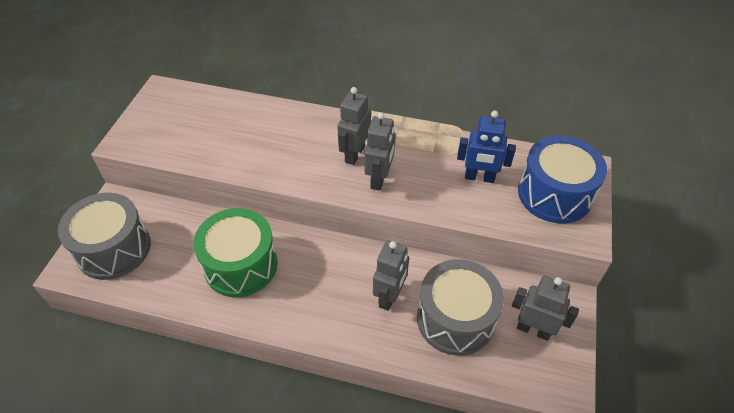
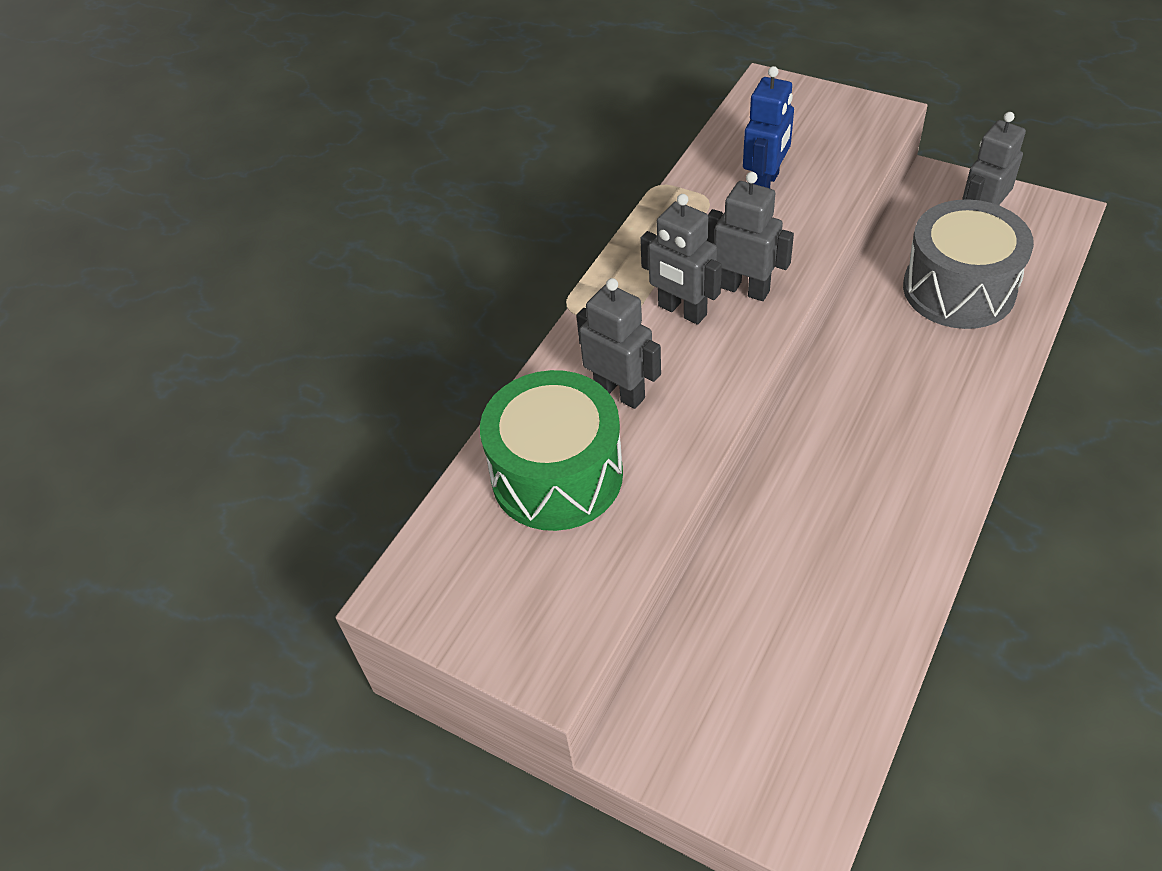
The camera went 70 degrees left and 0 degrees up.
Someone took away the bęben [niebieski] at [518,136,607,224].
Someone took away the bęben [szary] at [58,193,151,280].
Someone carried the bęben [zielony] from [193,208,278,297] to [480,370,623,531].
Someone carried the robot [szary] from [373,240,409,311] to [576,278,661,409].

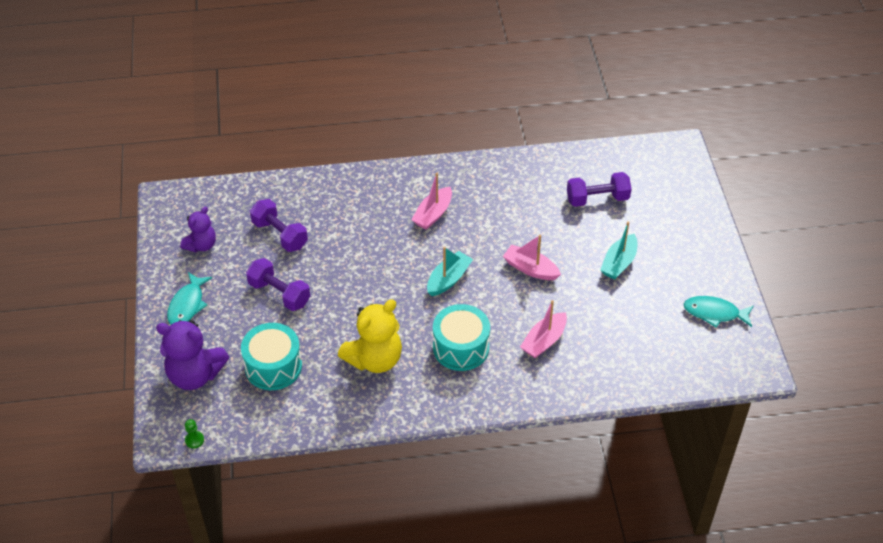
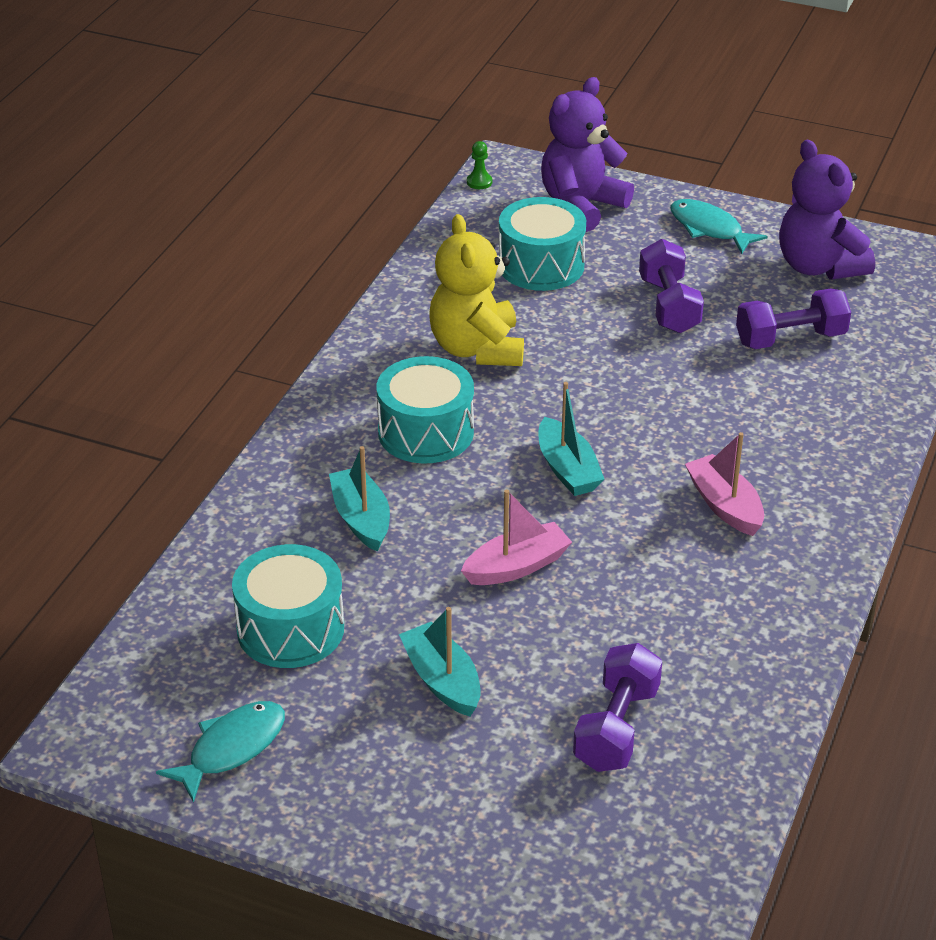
The camera went 120 degrees right and 10 degrees down.
Someone scaled the miś [fioletowy] at [180,207,216,252] by 1.64.
Someone rotated the hantel [fioletowy] at [246,258,310,311] by 75 degrees counterclockwise.
Someone repainted the łódka [różowy] at [520,300,567,358], which became the łódka [turkusowy] at [329,446,390,552].
Someone put down the bęben [turkusowy] at [232,544,344,668].

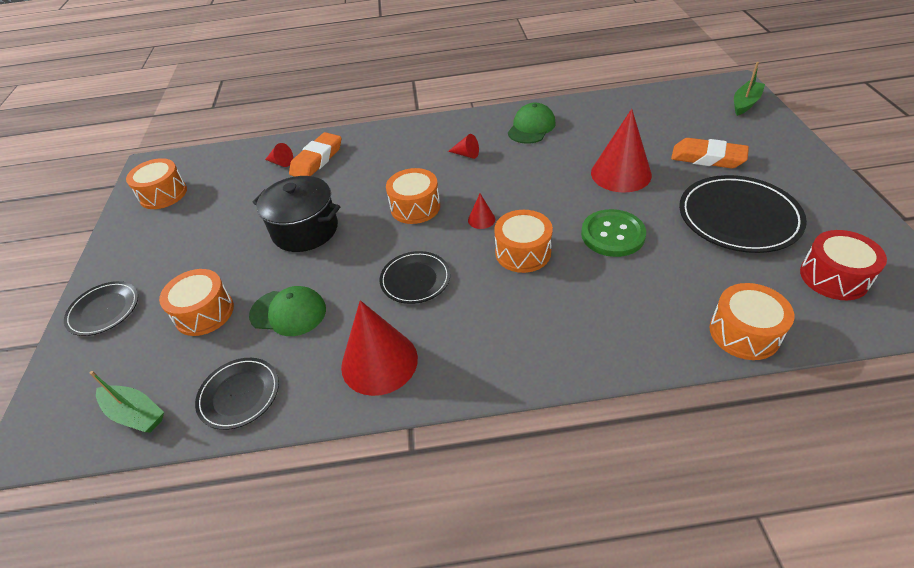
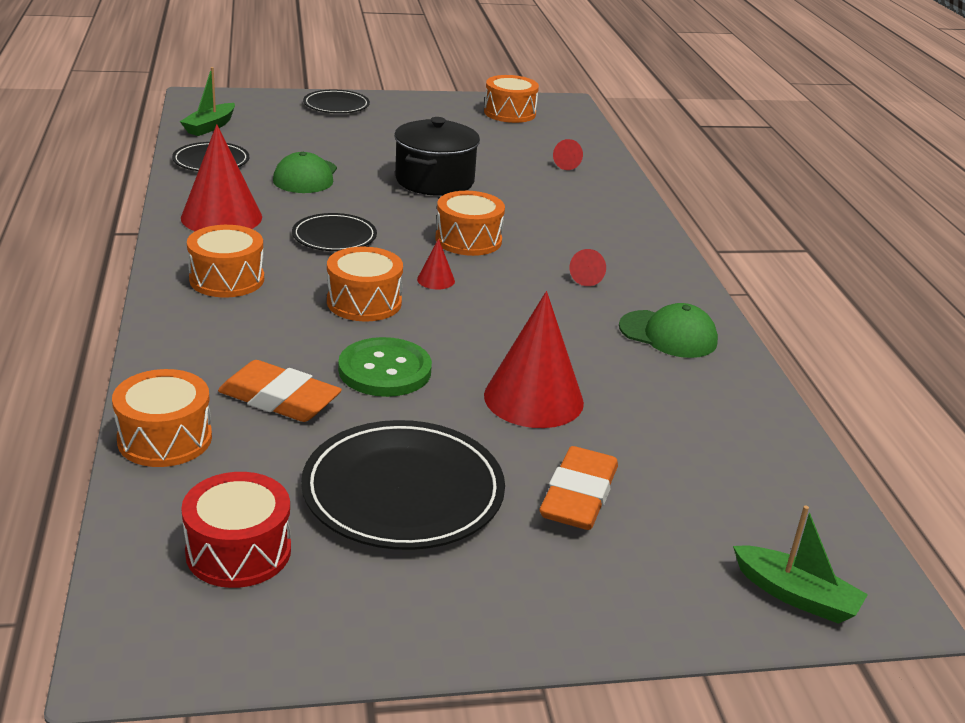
The camera went 80 degrees right and 15 degrees down.
Someone carried the gumka do mazania [pomarańczowy] from [289,132,341,177] to [218,360,342,422].
Someone carried the bęben [pomarańczowy] from [159,269,234,336] to [187,225,264,297].

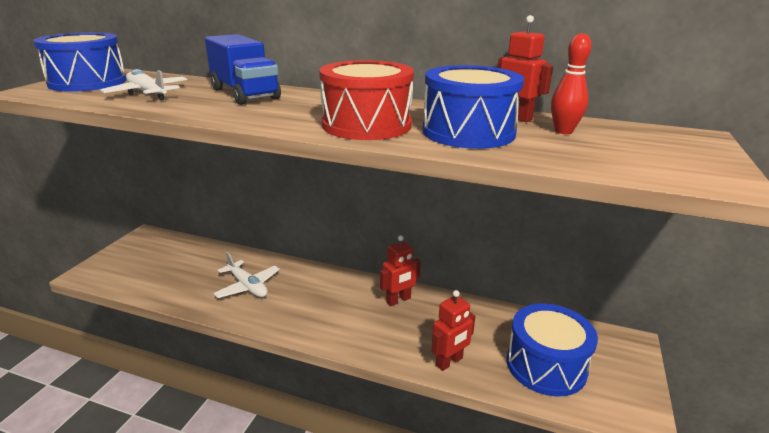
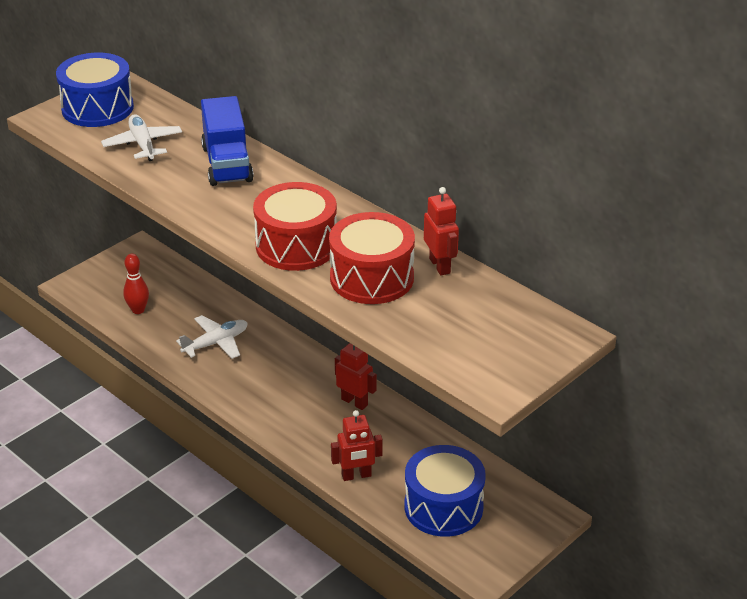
The camera went 25 degrees right and 10 degrees up.
Someone carried the kręgiel [czerwony] from [551,33,592,134] to [123,254,149,314].
Someone repainted the bęben [niebieski] at [423,65,524,149], which became the bęben [czerwony] at [329,212,415,304].
Someone rotated the robot [czerwony] at [380,235,421,306] by 135 degrees counterclockwise.
Someone rotated the samolot [biały] at [213,252,280,298] by 105 degrees counterclockwise.

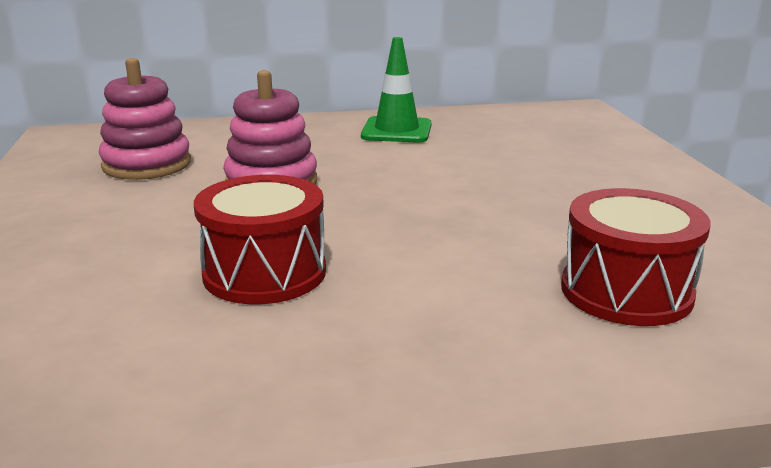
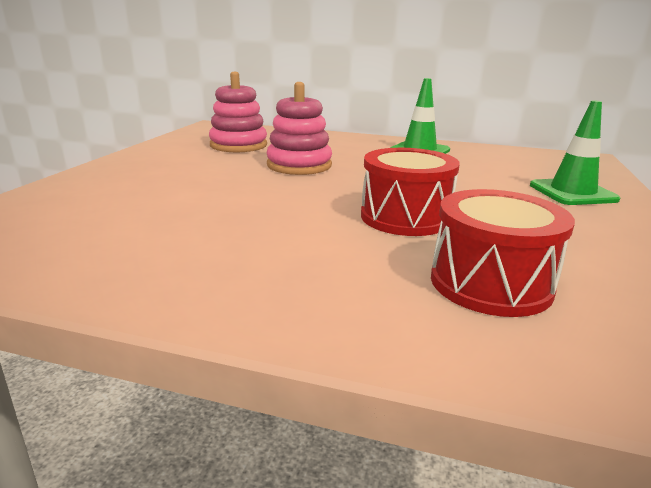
The camera went 25 degrees right and 0 degrees up.
Someone carried the bęben [czerwony] from [194,175,326,304] to [361,148,460,236].
Someone put down the pachołek [zielony] at [530,100,620,205].

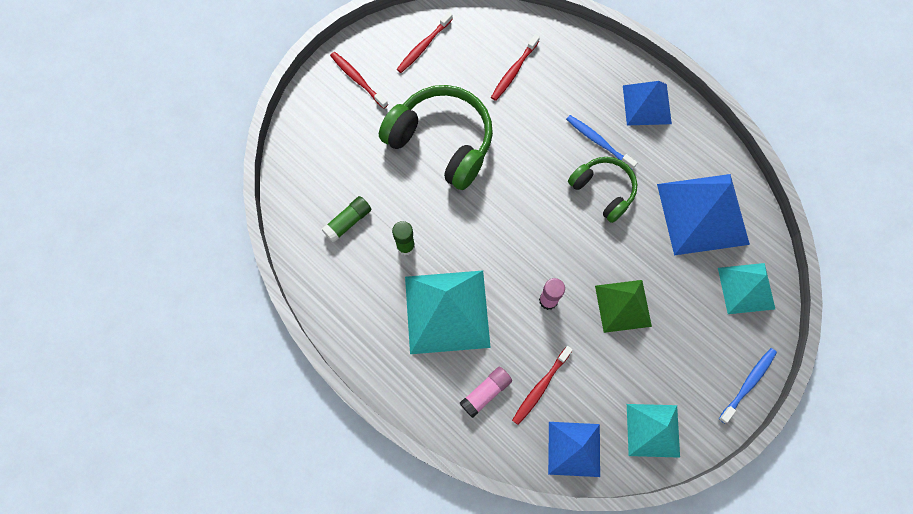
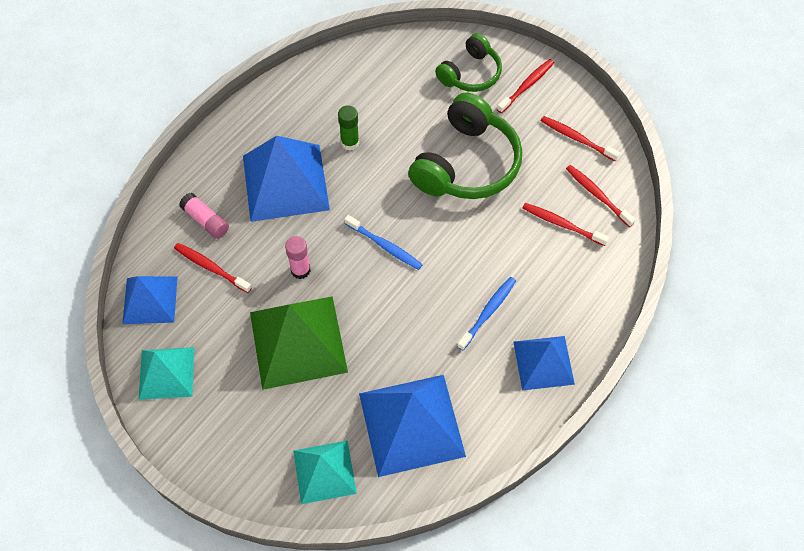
The camera went 85 degrees right and 10 degrees down.
Someone carried the słuchawki [zielony] from [568,157,637,223] to [435,33,502,92].
Someone took away the klej w sztyfcie [zielony] at [321,196,371,243].
Someone repainted the piramida [turkusowy] at [405,271,491,354], which became the piramida [niebieski] at [243,136,330,222].
Someone scaled the piramida [zielony] at [595,280,652,333] by 1.63.
Someone carried the szczoteczka do zębów [niebieski] from [719,348,777,423] to [344,215,423,270].
Someone put down the szczoteczka do zębów [czerwony] at [566,165,636,227].

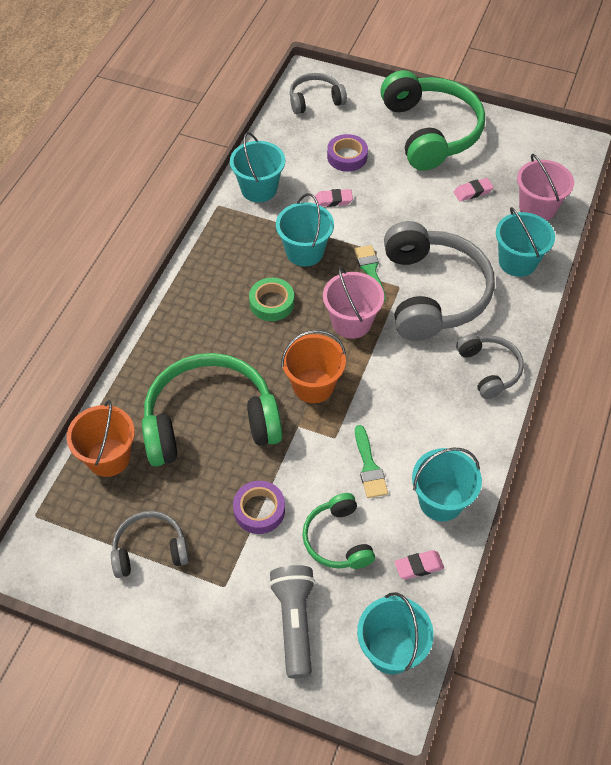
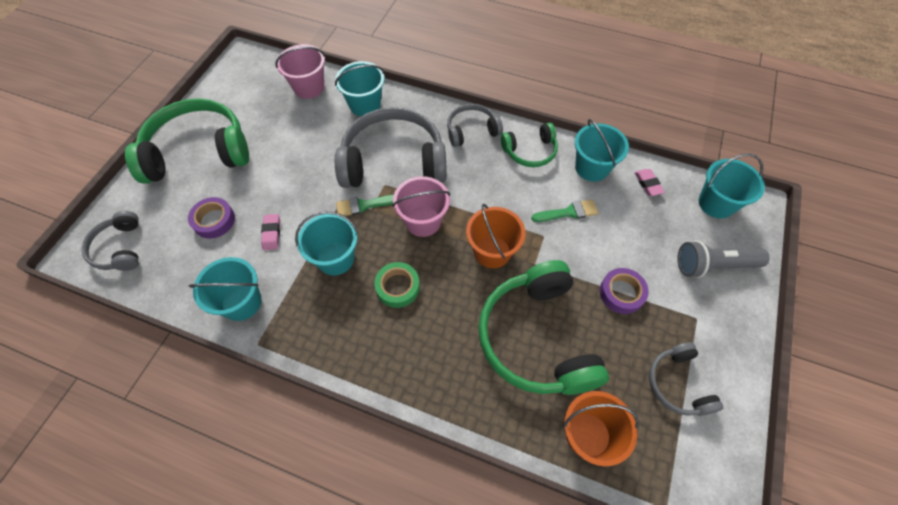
The camera went 90 degrees left and 5 degrees up.
Someone took away the gumka do mazania [różowy] at [454,178,494,201].
Someone carried the słuchawki [zielony] from [302,493,375,569] to [501,123,558,167].

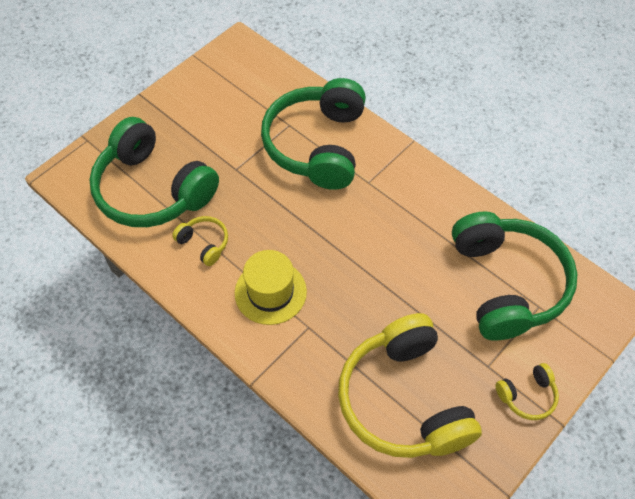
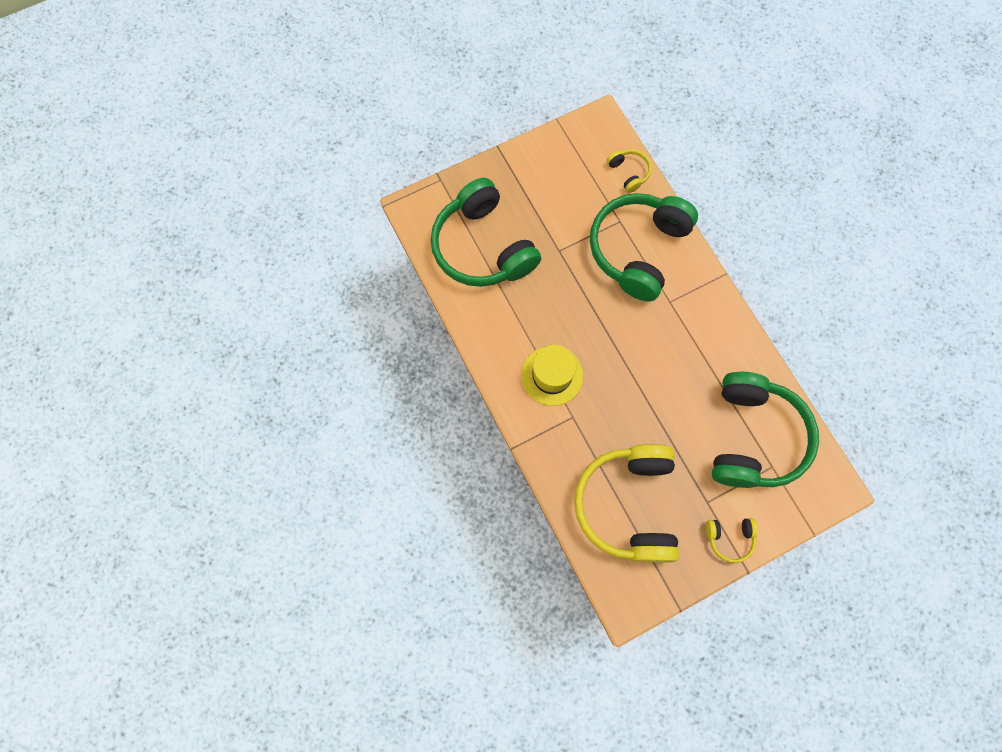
The camera went 20 degrees right and 15 degrees up.
Someone carried the słuchawki [żółty] from [172,216,228,266] to [607,149,652,193].

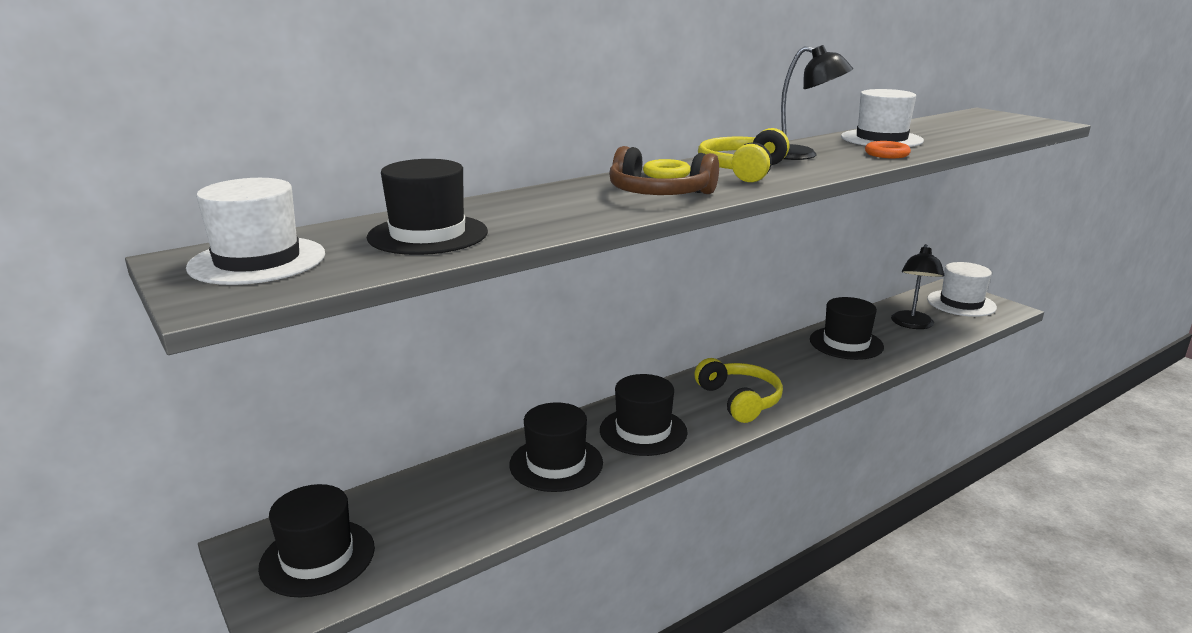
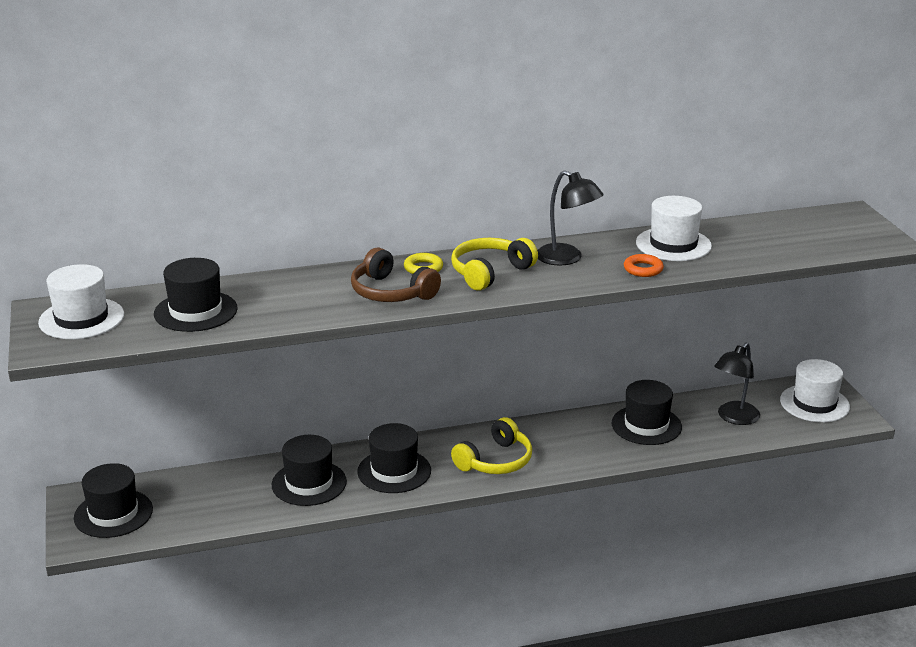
The camera went 20 degrees right and 5 degrees up.
Someone rotated the słuchawki [żółty] at [694,358,783,423] by 45 degrees clockwise.

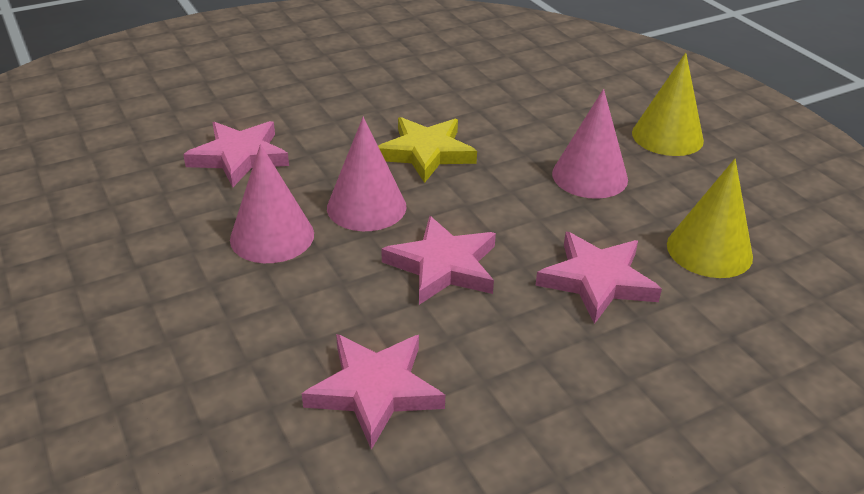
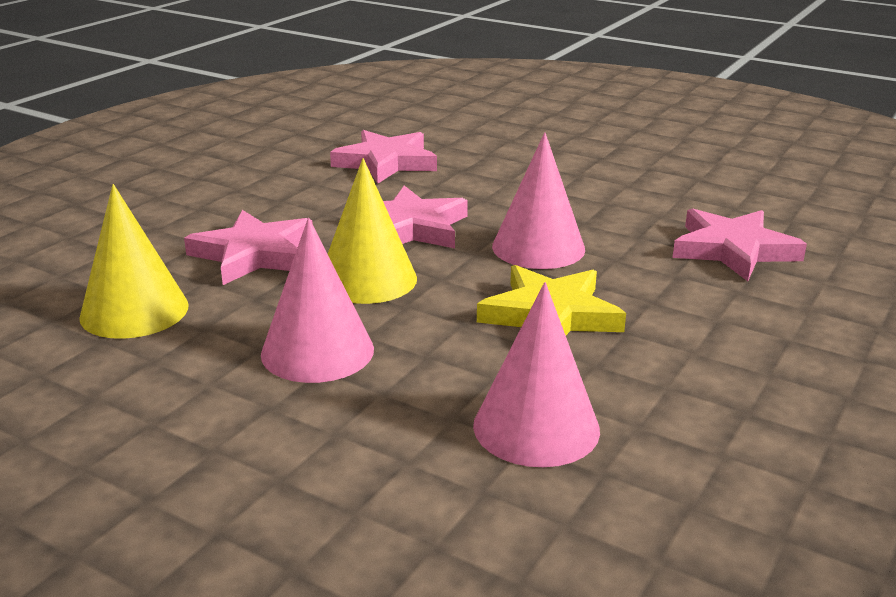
The camera went 150 degrees right and 10 degrees down.
Someone carried the stożek [żółty] from [632,53,704,156] to [328,158,417,304].
Someone carried the stożek [różowy] from [230,144,314,263] to [473,282,600,467].

